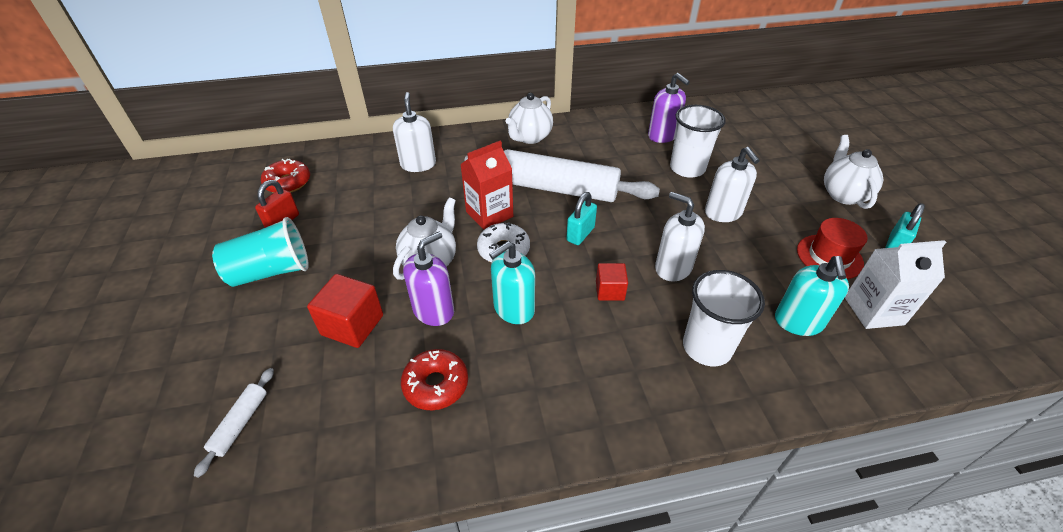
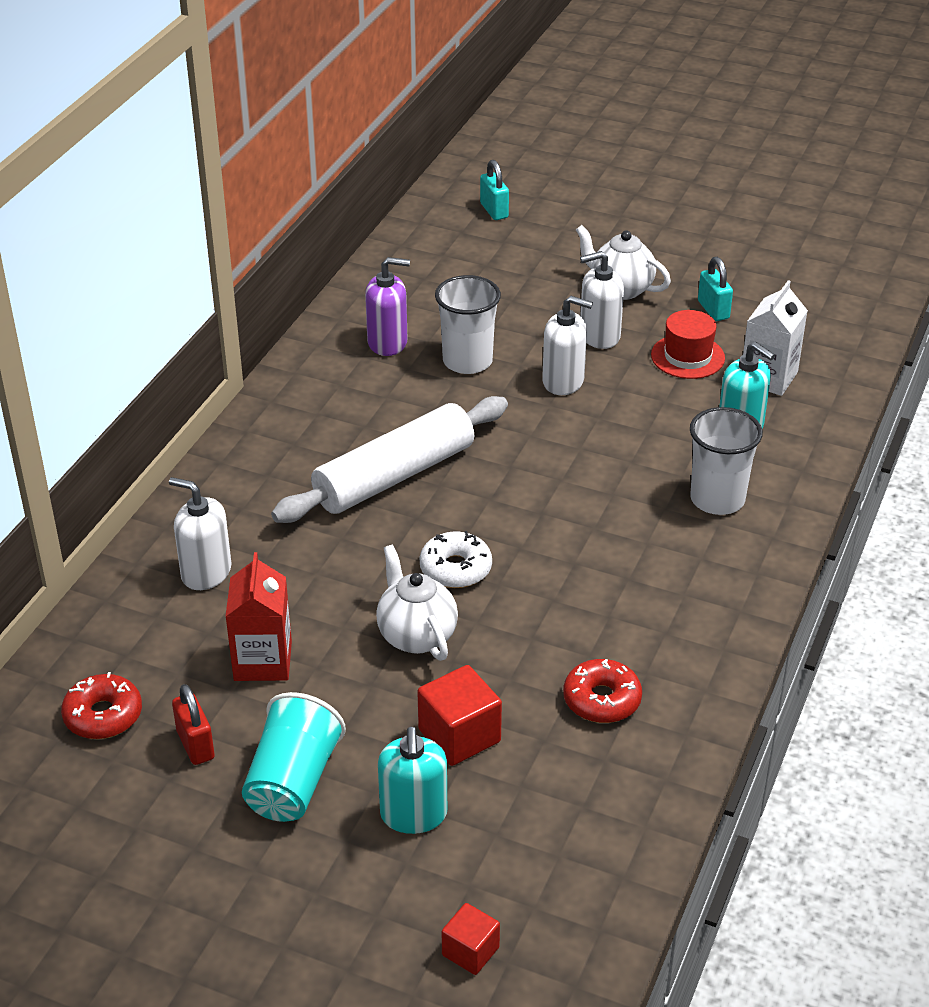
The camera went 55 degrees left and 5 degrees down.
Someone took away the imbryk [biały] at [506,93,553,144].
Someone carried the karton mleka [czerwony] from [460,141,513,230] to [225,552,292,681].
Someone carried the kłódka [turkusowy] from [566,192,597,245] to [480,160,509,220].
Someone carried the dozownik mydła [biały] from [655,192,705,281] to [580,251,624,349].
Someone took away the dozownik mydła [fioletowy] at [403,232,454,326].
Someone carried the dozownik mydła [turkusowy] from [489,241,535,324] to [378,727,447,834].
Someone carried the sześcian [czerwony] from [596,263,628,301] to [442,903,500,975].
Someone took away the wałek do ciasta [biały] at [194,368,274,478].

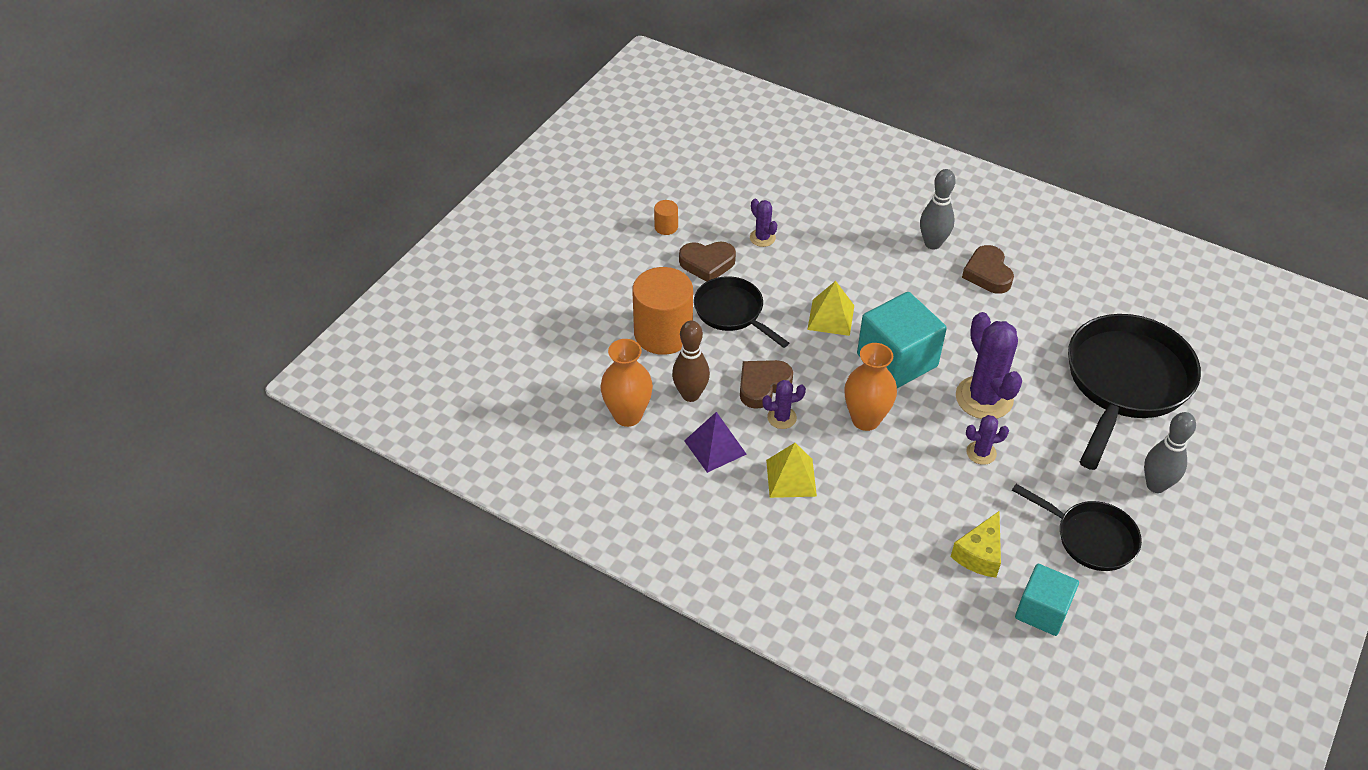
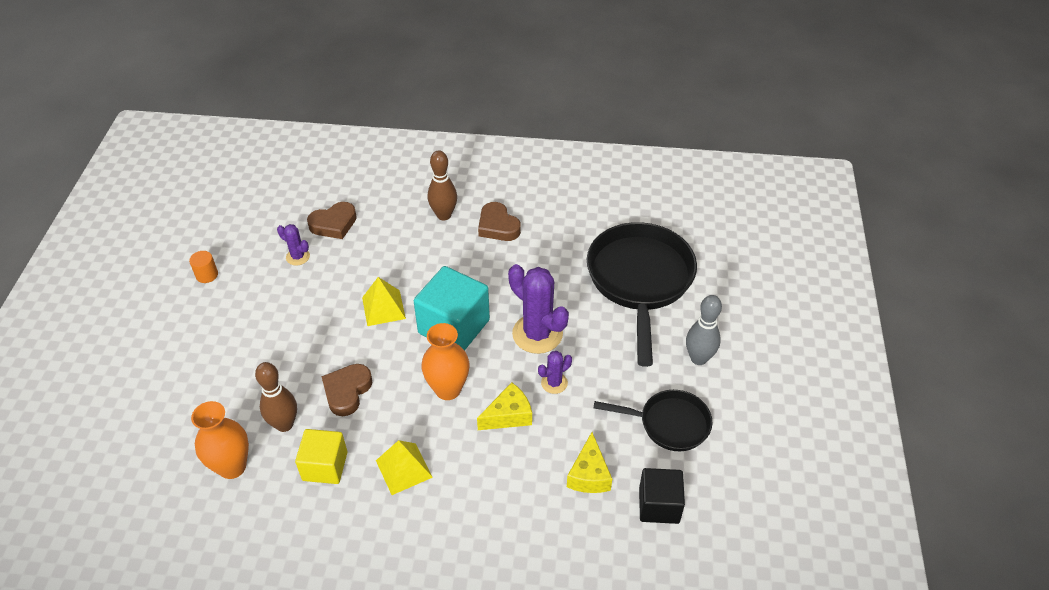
The camera went 25 degrees left and 0 degrees up.
Someone repainted the kręgiel [szary] at [920,169,956,250], which became the kręgiel [brązowy] at [428,150,457,220].
Someone carried the serce [brązowy] from [679,241,736,282] to [307,202,357,239].
Someone took away the walec [pomarańczowy] at [632,267,693,355].
Someone took away the patelnia [czarny] at [694,276,789,348].
Someone took away the kaktus [fioletowy] at [762,380,806,429].
Someone swapped the piramida [fioletowy] at [684,412,747,473] for the sześcian [żółty] at [295,429,347,484].
Someone repainted the sześcian [turkusowy] at [1015,564,1079,636], which became the sześcian [czarny] at [639,468,685,524].
Someone put down the ser [żółty] at [477,382,532,430].

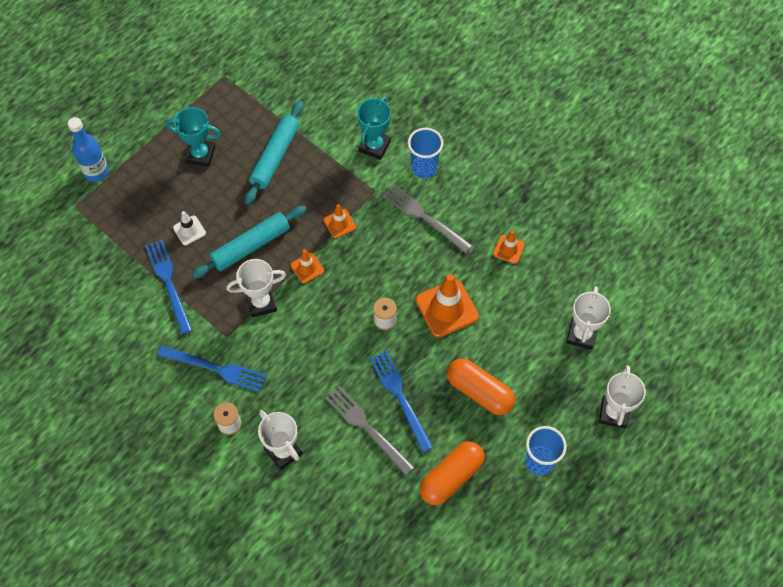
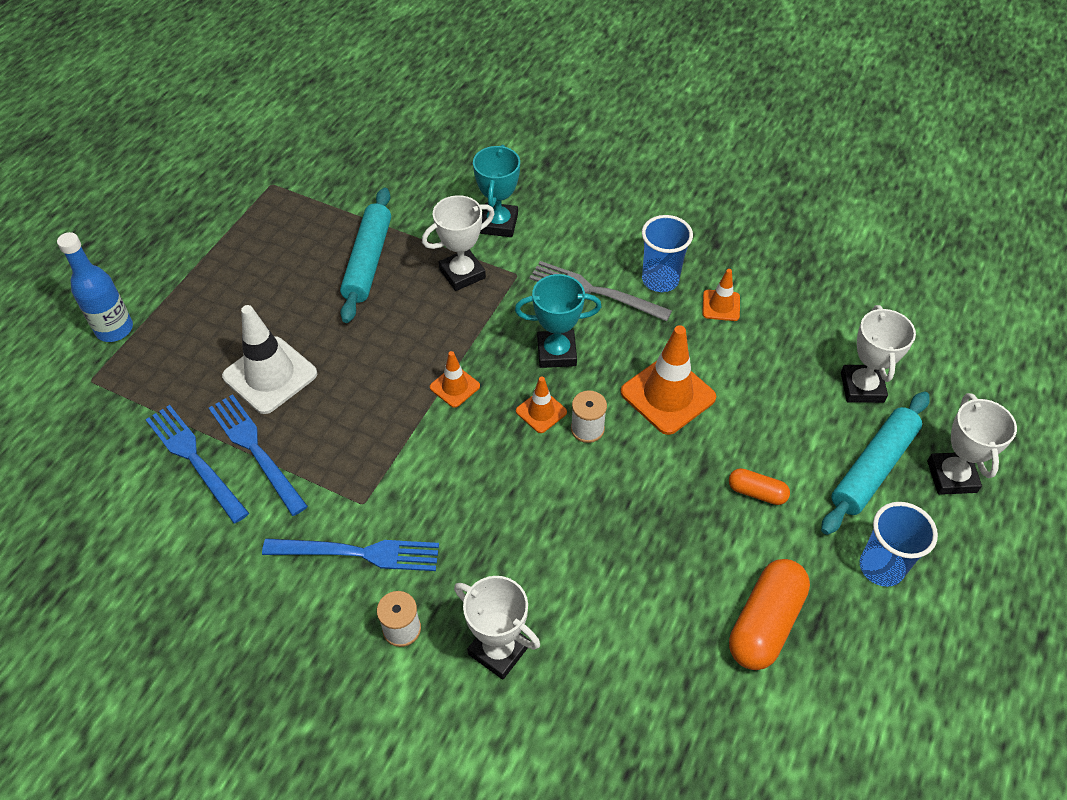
The camera went 15 degrees left and 10 degrees down.
Someone carried the puchar [turkusowy] from [166,107,221,167] to [515,274,602,368].
Someone carried the szklanka [niebieski] from [408,128,443,179] to [642,215,693,292].
Someone carried the pachołek [pomarańczowy] from [324,204,356,238] to [516,377,567,433].
Someone carried the wałek do ciasta [turkusowy] from [192,206,307,279] to [821,391,930,535].
Someone scaled the pachołek [biały] at [173,211,206,245] by 1.88.
Someone carried the puchar [biały] from [226,259,286,317] to [422,195,495,291].
Someone carried the widelec [niebieski] from [370,350,433,452] to [145,405,249,523].
Someone scaled the kapsułka [pomarańczowy] at [447,359,515,415] by 0.54.
Someone took away the widelec [szary] at [325,386,414,476].

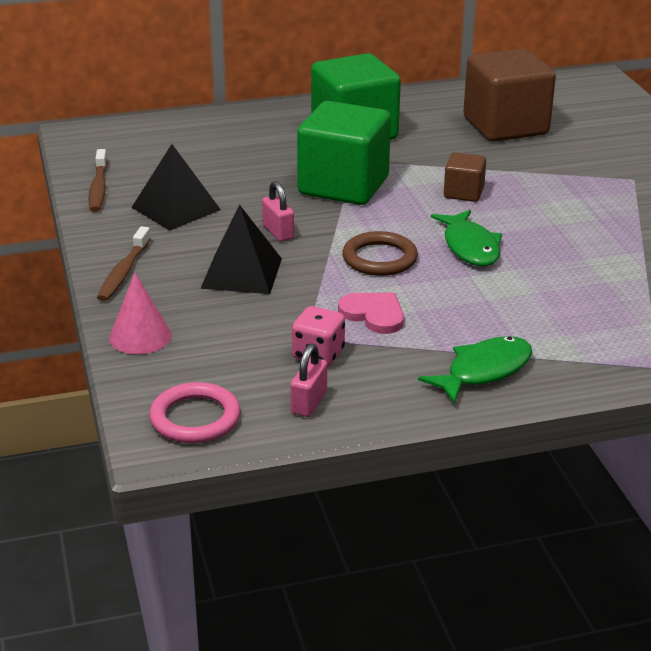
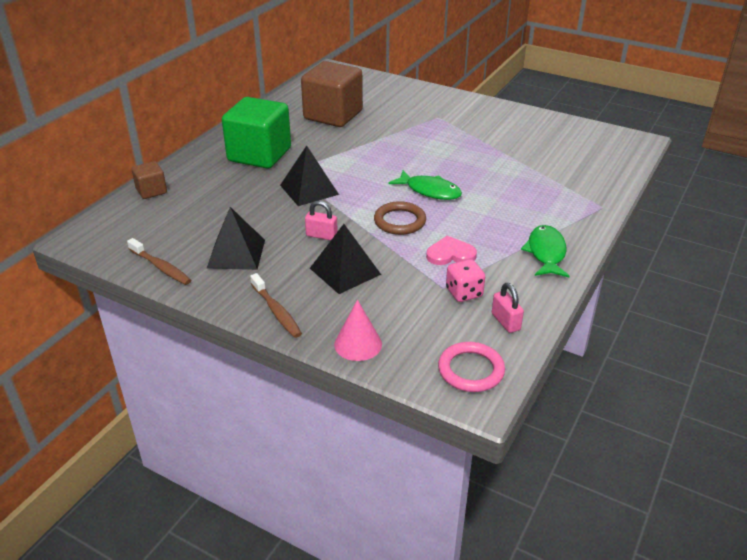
The camera went 45 degrees left and 5 degrees up.
Someone swapped the sześcian [zielony] at [297,101,391,205] for the piramida [czarny] at [280,146,339,206].
Someone carried the sześcian [brązowy] from [444,152,486,202] to [131,161,167,199].

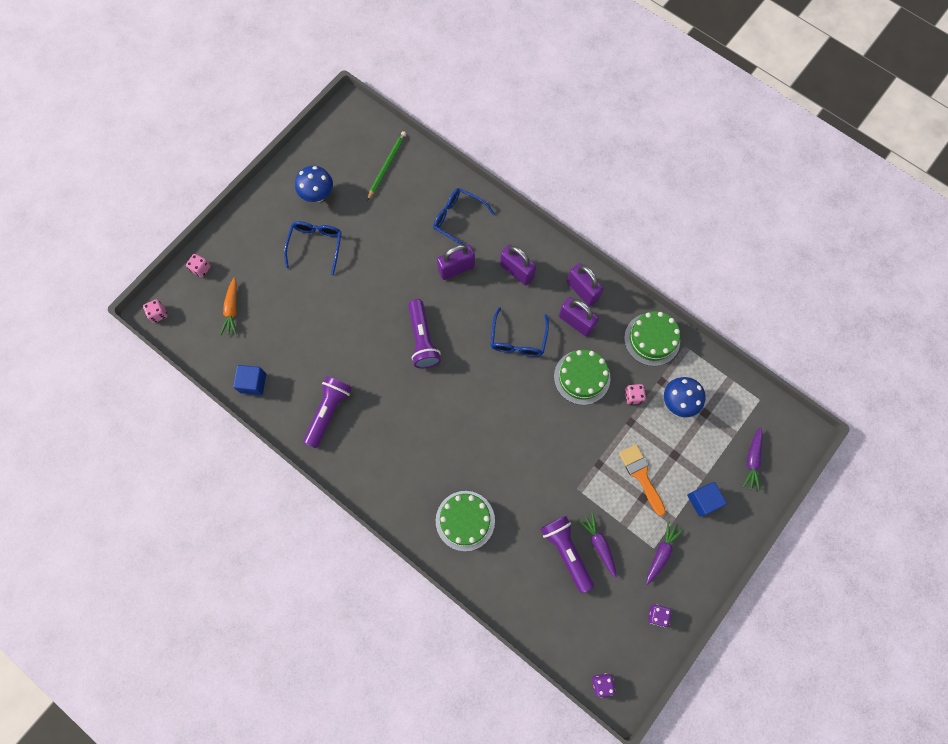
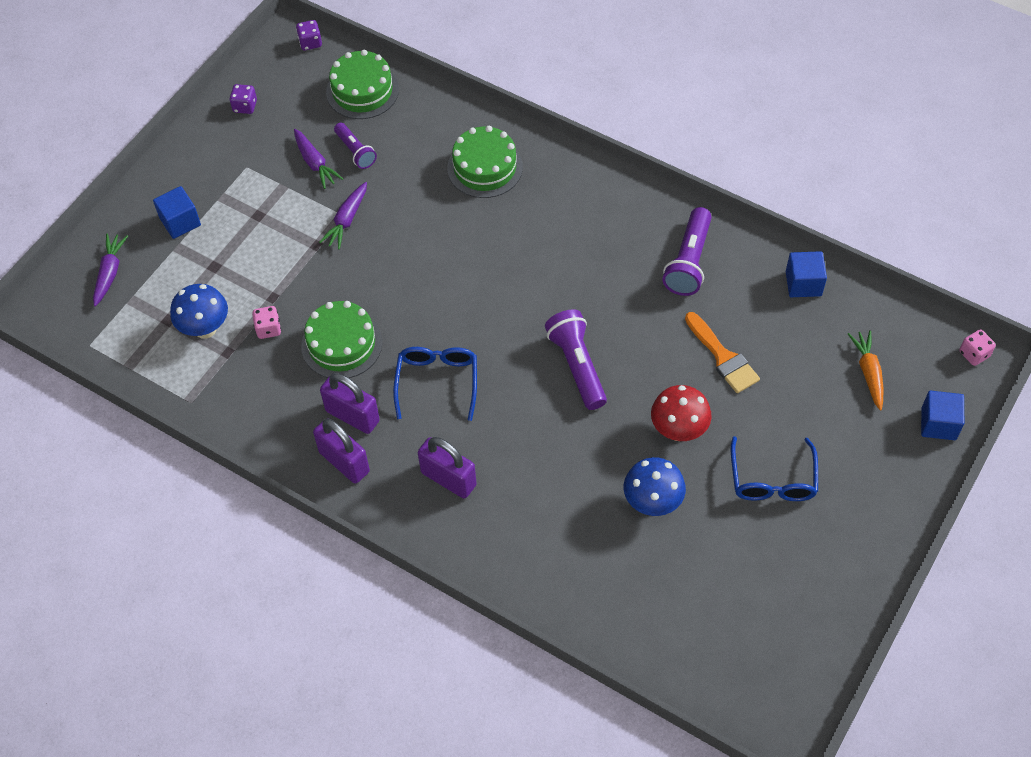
The camera went 175 degrees right and 15 degrees down.
Someone took away the ołówek [zielony] at [367,131,406,201].
Someone carried the grzyb [niebieski] from [295,166,333,202] to [624,457,686,516].
Someone took away the okulary [niebieski] at [433,188,495,246].
Someone took away the kłódka [fioletowy] at [437,245,475,280].
Someone swapped the kostka do gry [różowy] at [186,254,211,277] for the sześcian [niebieski] at [921,391,964,440].
Someone carried the tort [zielony] from [624,311,680,366] to [326,50,399,119].
Someone carried the pędzel [pomarańczowy] from [619,444,666,516] to [685,312,760,393].
Someone scaled the latarka [fioletowy] at [541,516,594,593] by 0.63.
Someone carried the marchewka [fioletowy] from [646,521,684,585] to [319,182,367,249].
Someone put down the grzyb [czerwony] at [651,385,712,441].

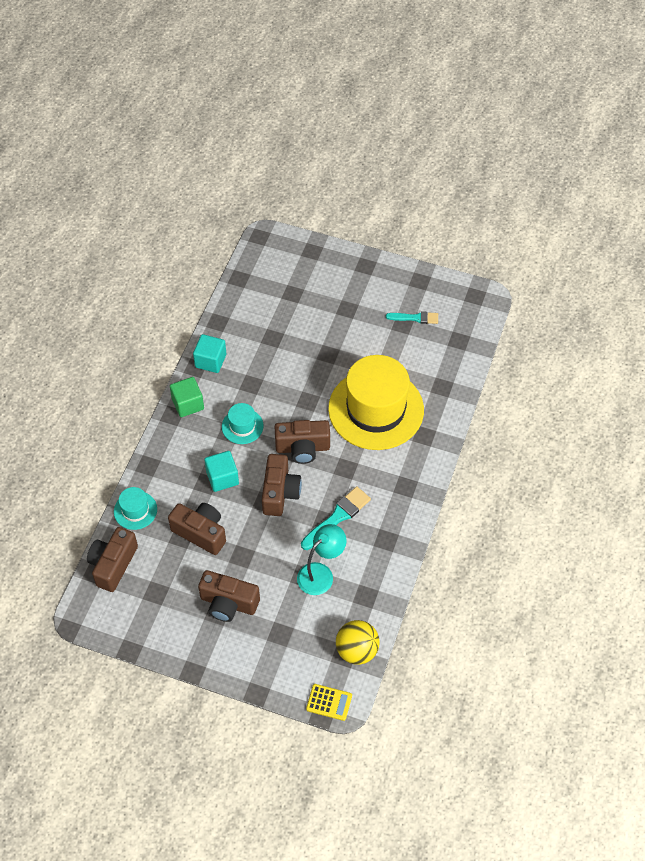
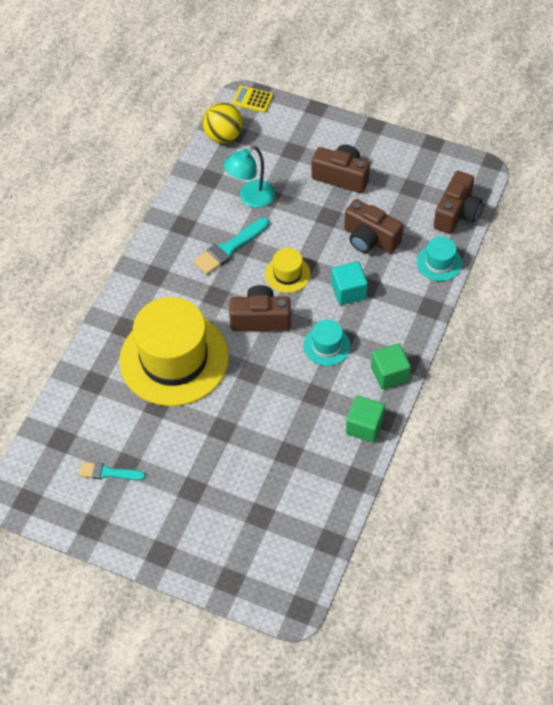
The camera went 175 degrees left and 0 degrees up.
Someone repainted the sześcian [turkusowy] at [193,334,227,373], which became the sześcian [zielony] at [346,396,385,443].
Someone swapped the aparat fotograficzny [brązowy] at [262,454,302,516] for the kapelusz [żółty] at [265,248,311,293].

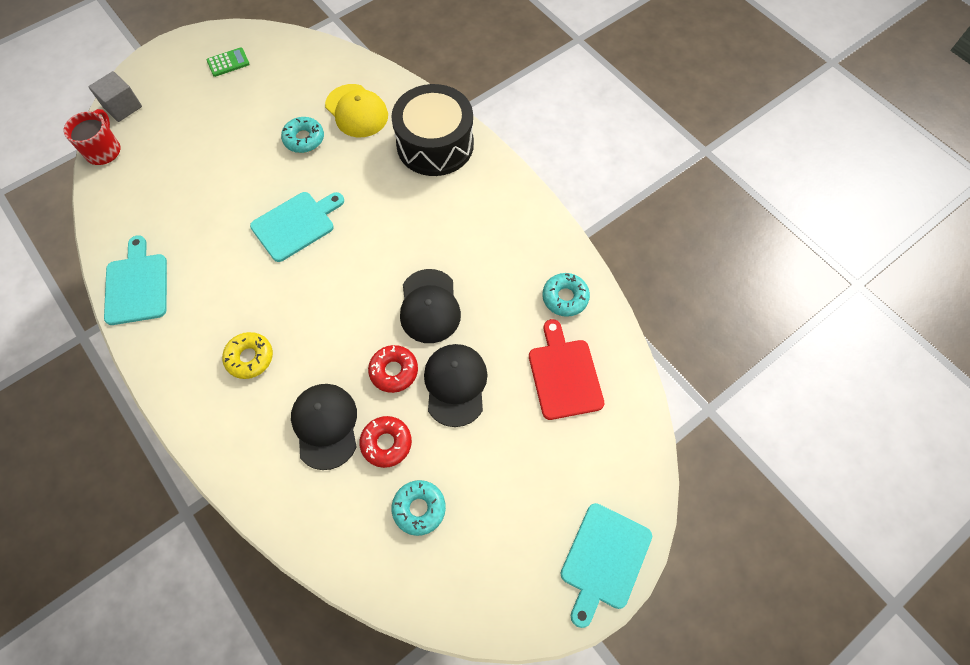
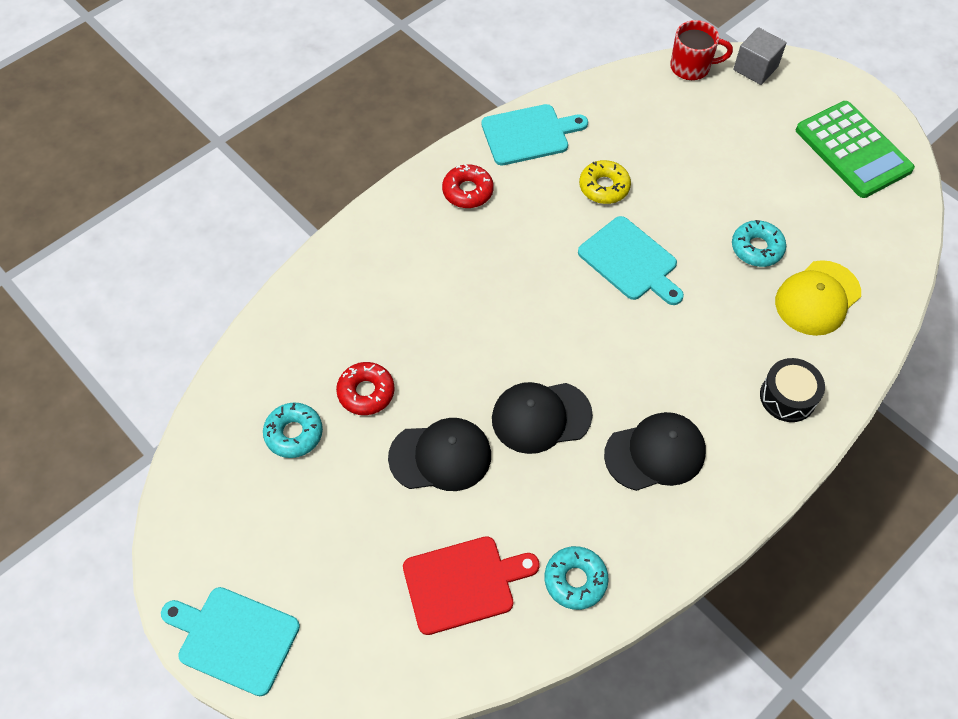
The camera went 85 degrees right and 5 degrees down.
Someone scaled the kalkulator [zielony] at [207,47,249,77] by 2.20.
Someone scaled the bęben [czarny] at [391,84,474,176] by 0.53.
Someone carried the donut [żółty] from [222,332,273,379] to [579,160,631,204].
Someone carried the donut [czerwony] from [368,345,418,393] to [442,164,494,208].
Someone carried the czapka [czarny] from [291,384,357,470] to [604,412,706,491].

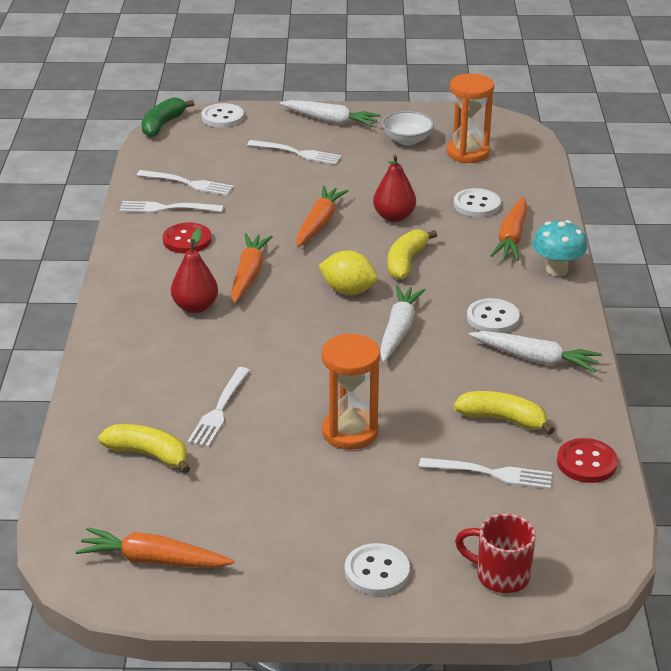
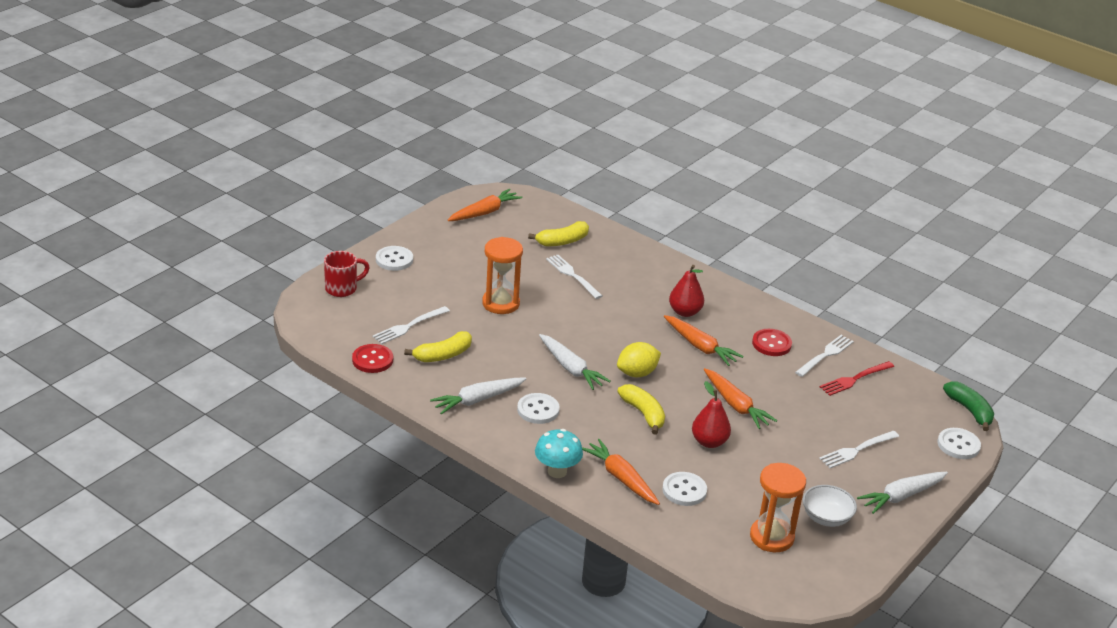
The camera went 125 degrees right and 0 degrees up.
Someone repainted the widelec [biały] at [137,170,234,196], which became the widelec [czerwony] at [820,361,894,396].

